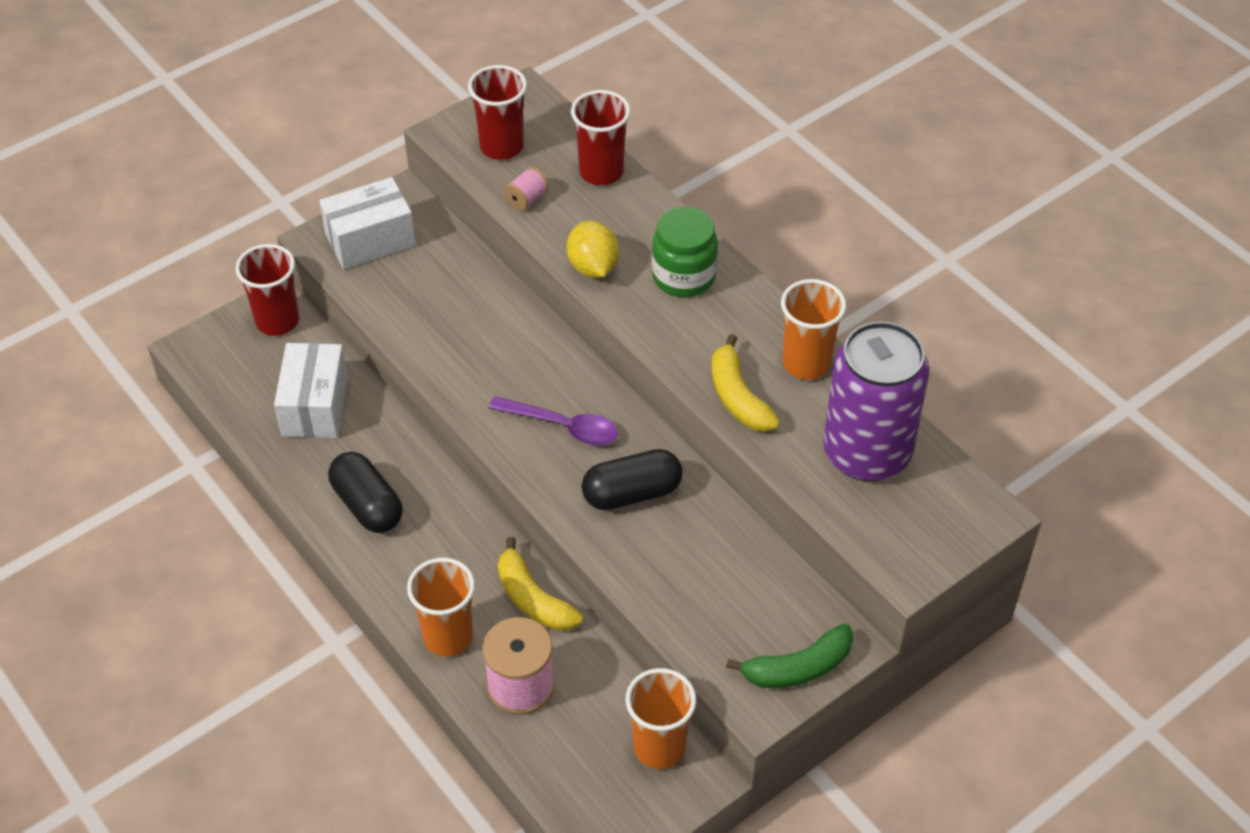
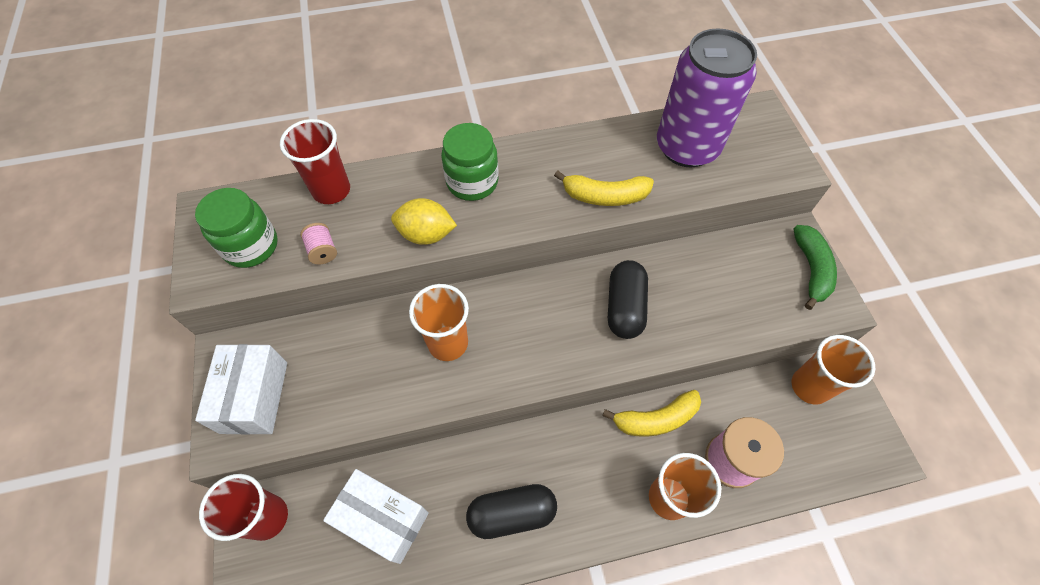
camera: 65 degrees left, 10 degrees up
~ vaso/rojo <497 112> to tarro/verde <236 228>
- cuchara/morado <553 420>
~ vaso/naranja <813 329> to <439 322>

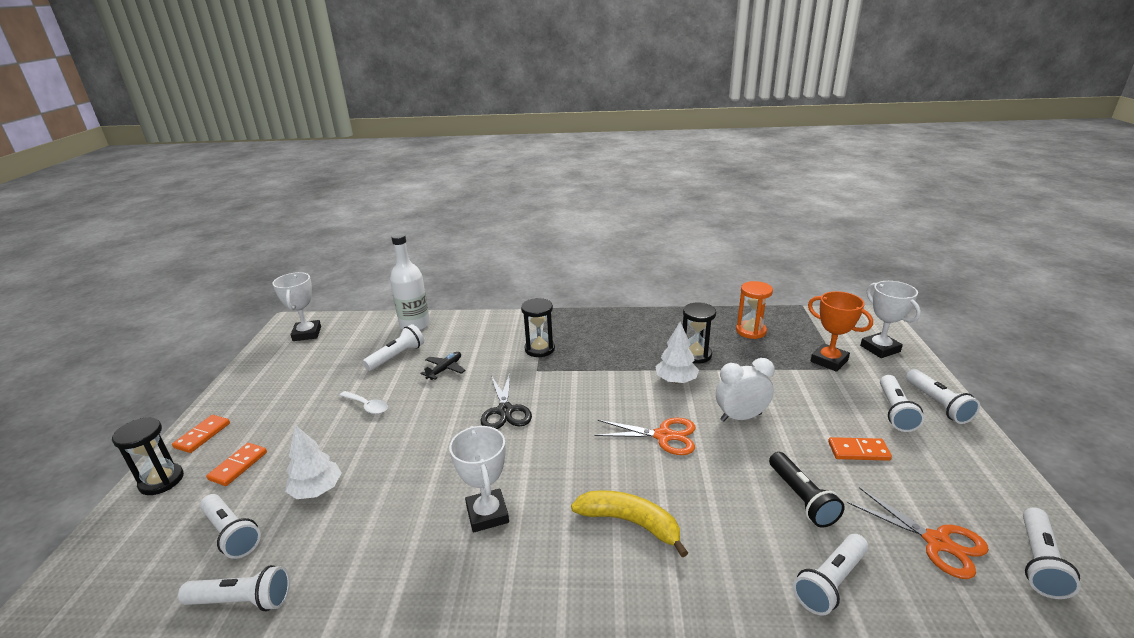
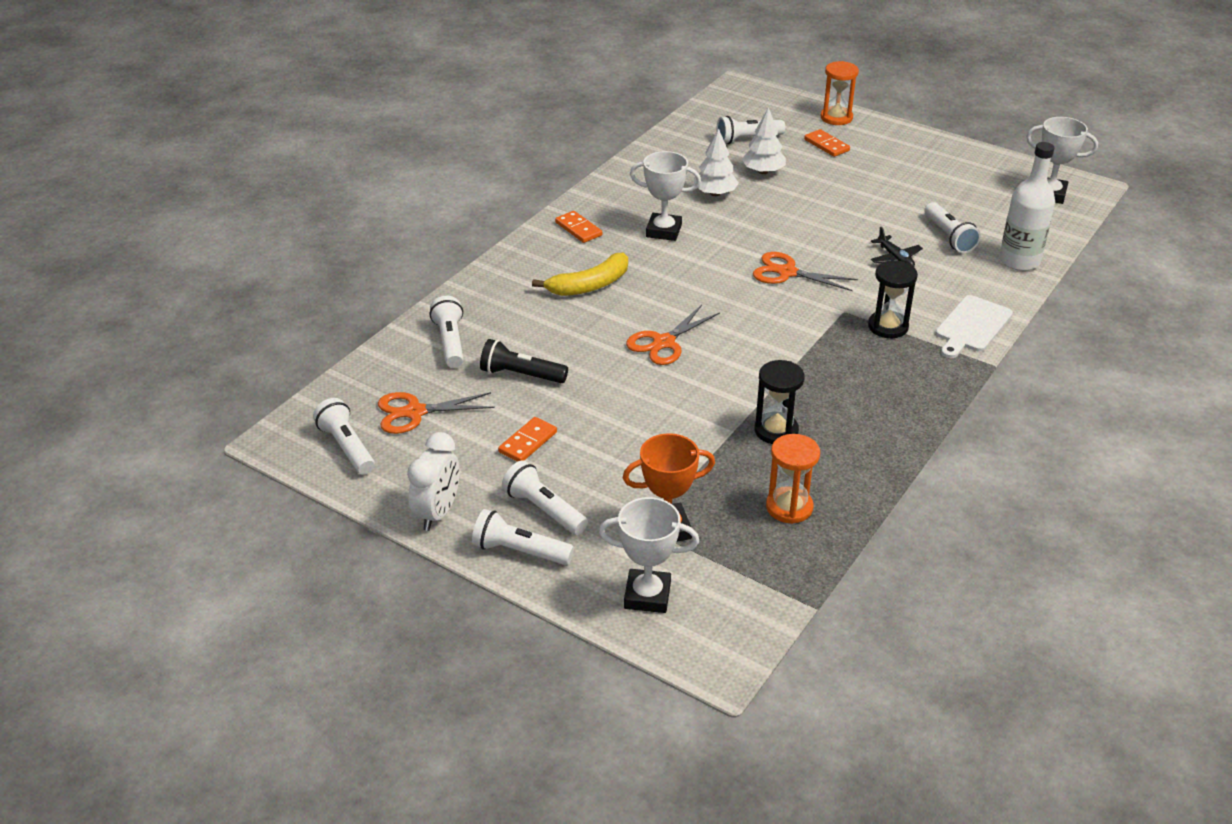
camera: 120 degrees right, 10 degrees up
~ reloj de arena/negro <148 456> to reloj de arena/naranja <839 93>
~ ficha de dominó/naranja <201 434> to <578 227>
- lámpara de mano/blanco <234 588>
- cuchara/blanco <363 402>
~ tijeras/negro <506 400> to tijeras/naranja <805 271>
~ árbol/blanco <677 352> to <716 162>
~ despertador/blanco <745 390> to <433 481>
+ tabla de cortar/blanco <974 326>

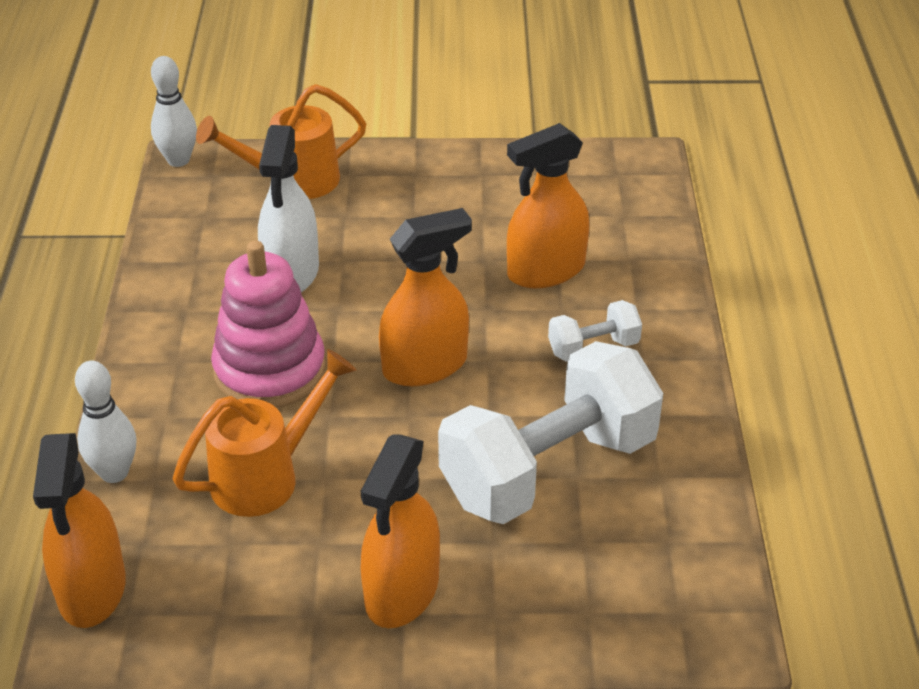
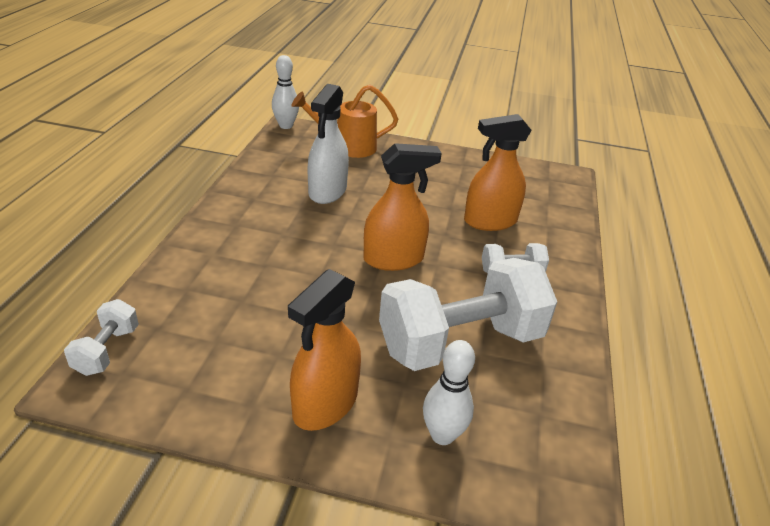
camera: 10 degrees right, 5 degrees down
~ pulverizador/naranja <79 530> to mancuerna/blanco <101 337>
~ bolo/blanco <105 422> to <449 392>
- regadera/naranja <264 433>
- juguete apilable/rosa <268 324>

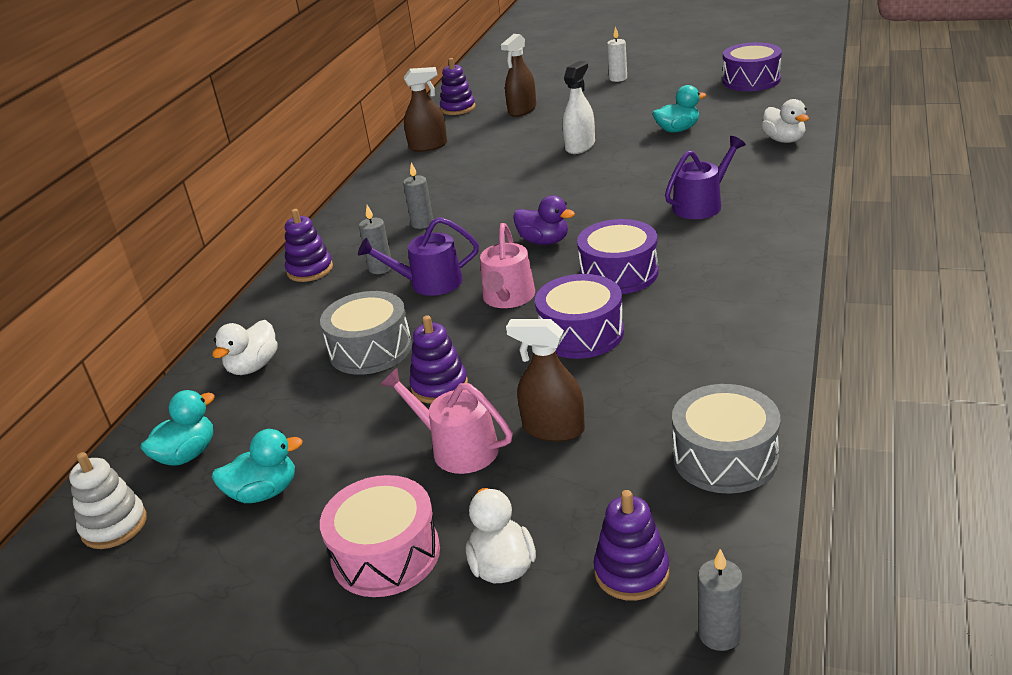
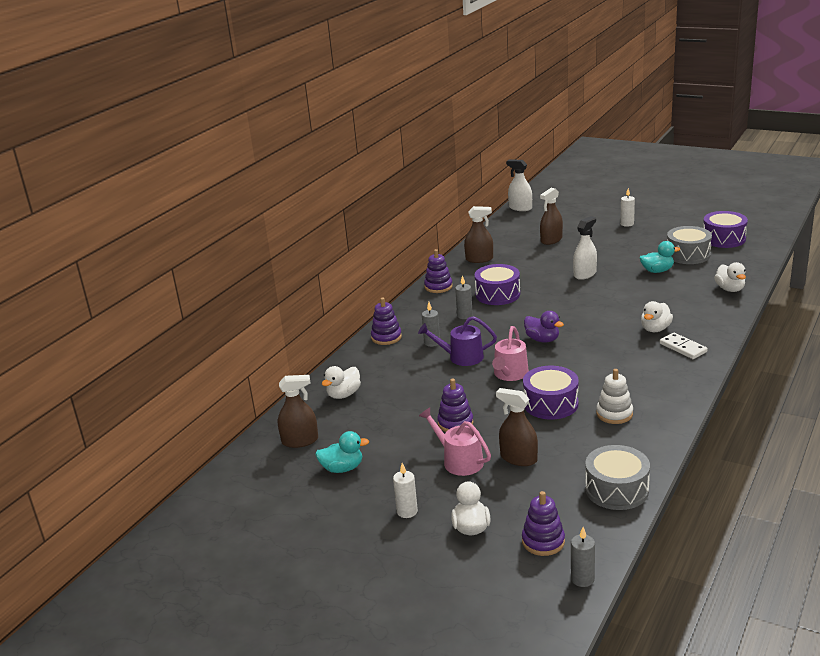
camera: 10 degrees right, 5 degrees down
~ juguete apilable/blanco <108 500> to <614 396>
~ pato/turquesa <178 428> to pulverizador/marrón <298 411>
~ tambor/gris <366 333> to <689 245>
~ tambor/rosa <380 536> to vela/blanco <405 490>
~ juguete apilable/morado <457 86> to <438 271>
~ tambor/morado <618 256> to <497 284>
~ regadera/morado <705 177> to pato/blanco <657 316>
+ pulverizador/blanco <519 185>
+ ficha de dominó/blanco <683 346>

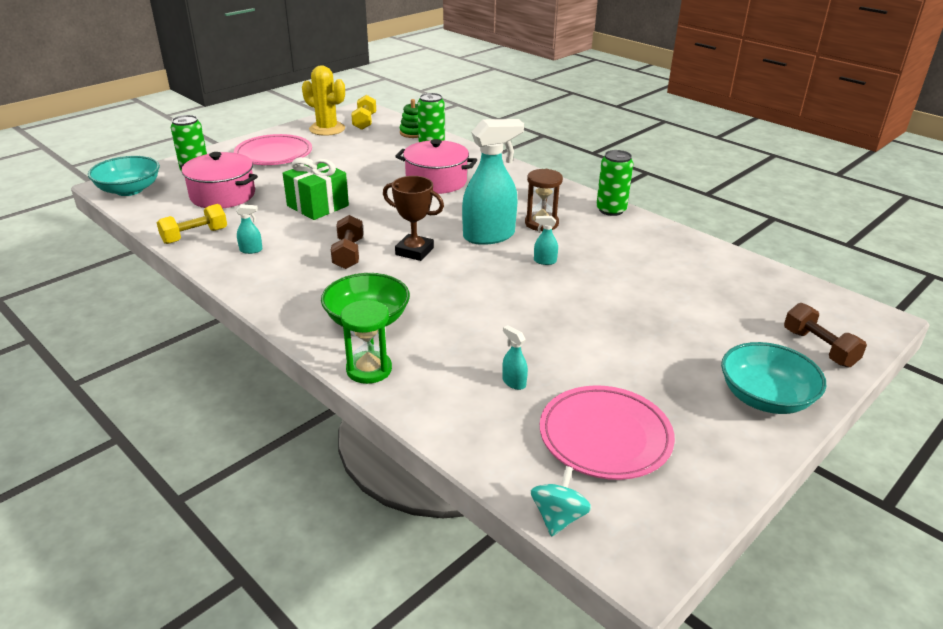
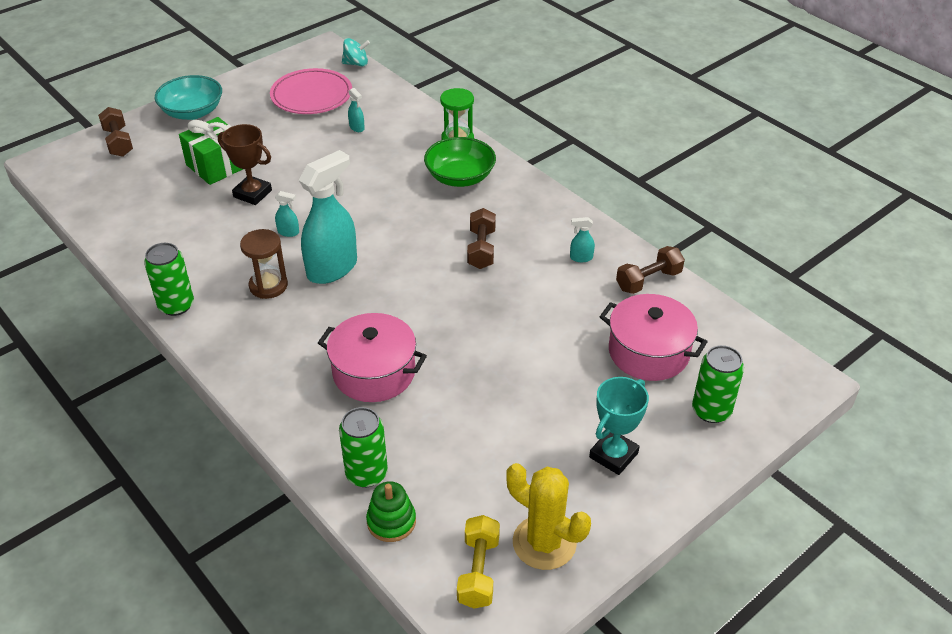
camera: 175 degrees left, 10 degrees up
- cuenco/turquesa <124 176>
~ mancuerna/amarillo <192 224> to mancuerna/marrón <650 270>
~ plato/rosa <273 149> to trofeo/turquesa <619 426>
~ regalo/verde <316 188> to <211 151>
~ trofeo/marrón <413 218> to <245 164>
~ pulverizador/turquesa <493 182> = <328 217> 150 degrees clockwise
~ peonza/turquesa <561 501> = <356 52> 120 degrees counterclockwise

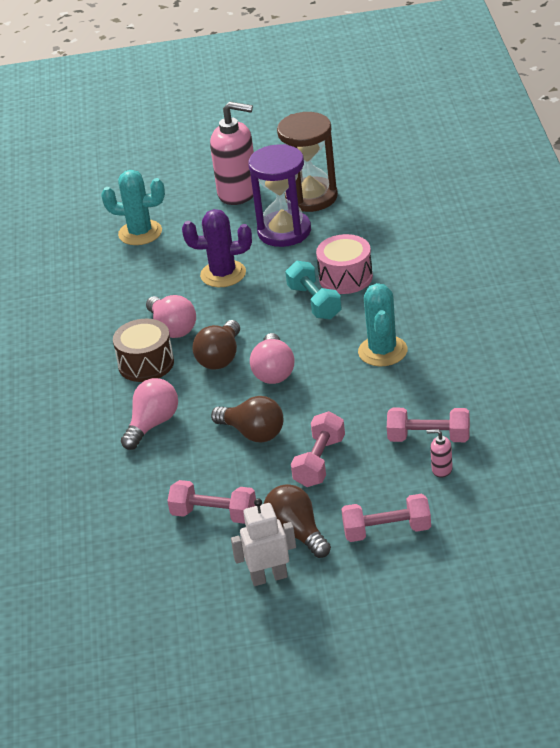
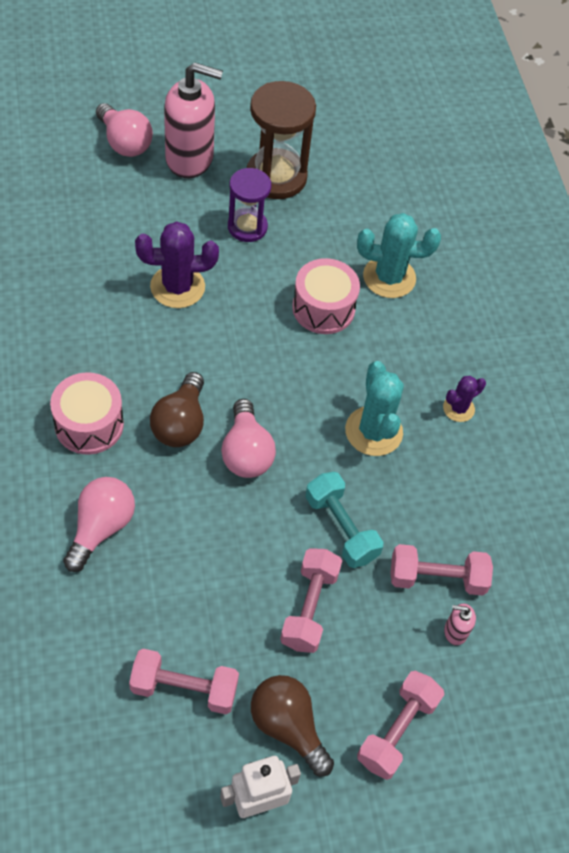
camera: 15 degrees left, 20 degrees up
~ cactus/turquesa <133 207> to <399 255>
~ tambor/marrón <143 350> to tambor/rosa <87 413>
~ bombilla/rosa <171 316> to <124 130>
- bombilla/marrón <247 419>
~ reloj de arena/morado <279 195> = <249 205> x0.63
~ mancuerna/turquesa <313 290> to <344 520>
~ mancuerna/rosa <386 518> = <400 725> 45 degrees counterclockwise
+ cactus/morado <464 399>

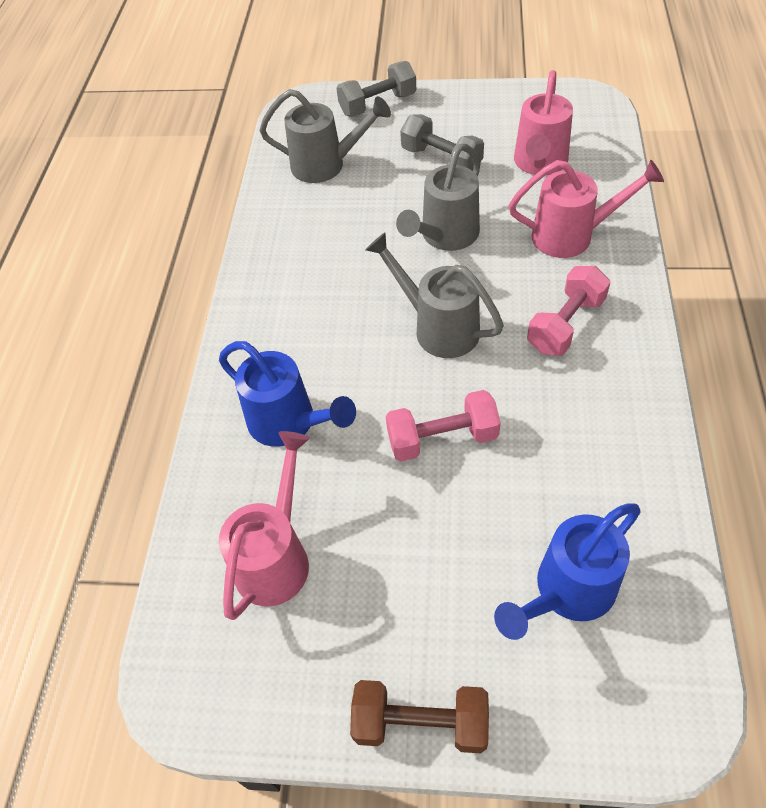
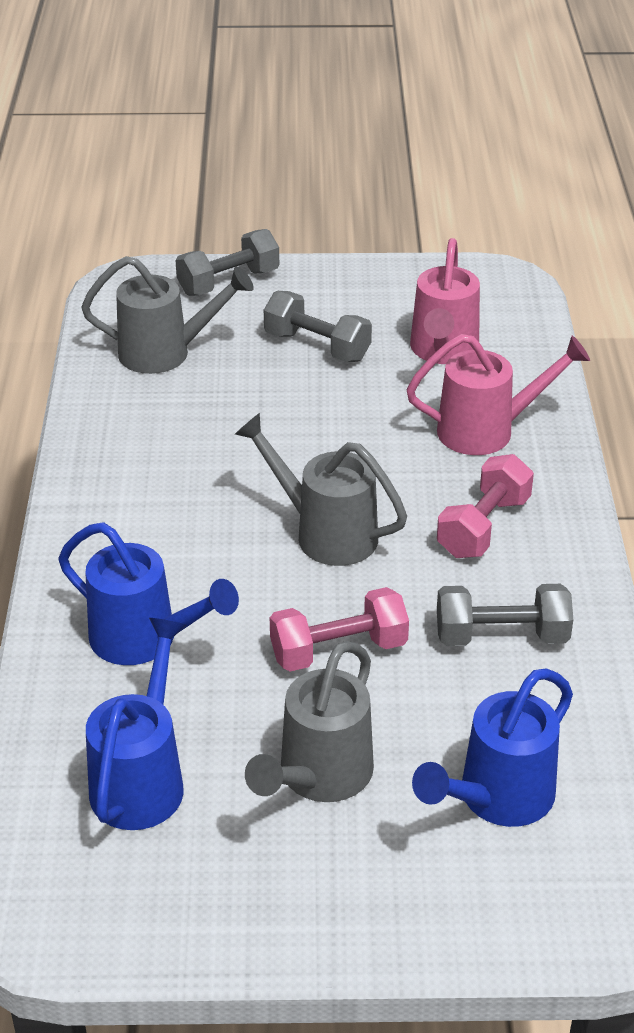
camera: 10 degrees left, 15 degrees down
~ regadera/rosa <264 525> to regadera/azul <136 724>
- mancuerna/marrón <419 716>
~ regadera/gris <438 197> to <309 721>
+ mancuerna/gris <505 615>

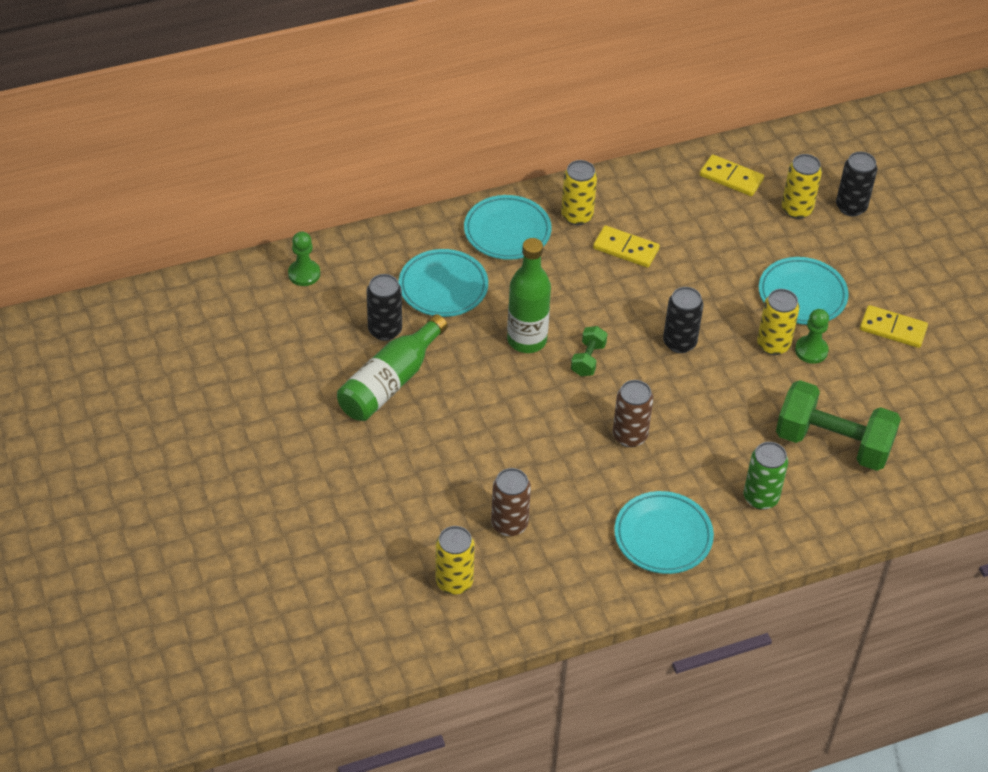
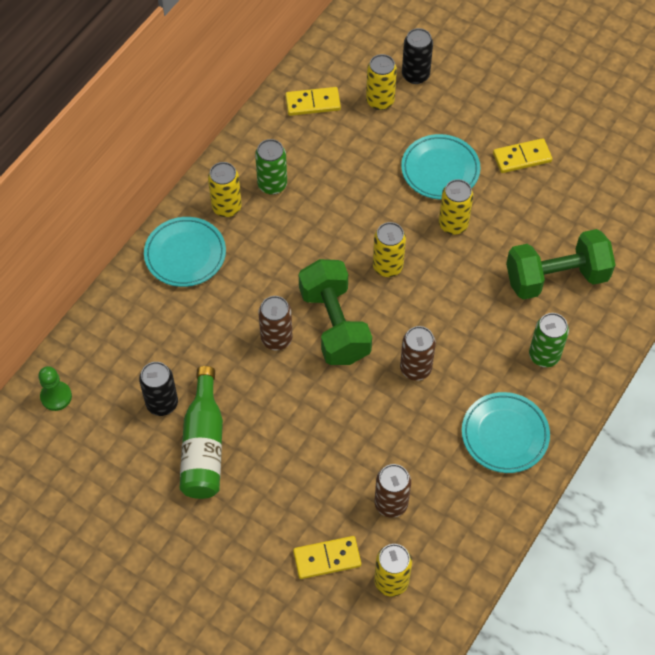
camera: 35 degrees left, 10 degrees up
- plato/turquesa <443 283>
~ botella/verde <529 295> to lata/marrón <275 323>
~ mancuerna/verde <589 351> = <335 312> x2.19
~ ficha de dominó/amarillo <626 246> to <327 557>
~ lata/negro <683 320> to lata/amarillo <389 249>
- peón/verde <812 336>
+ lata/verde <271 167>

